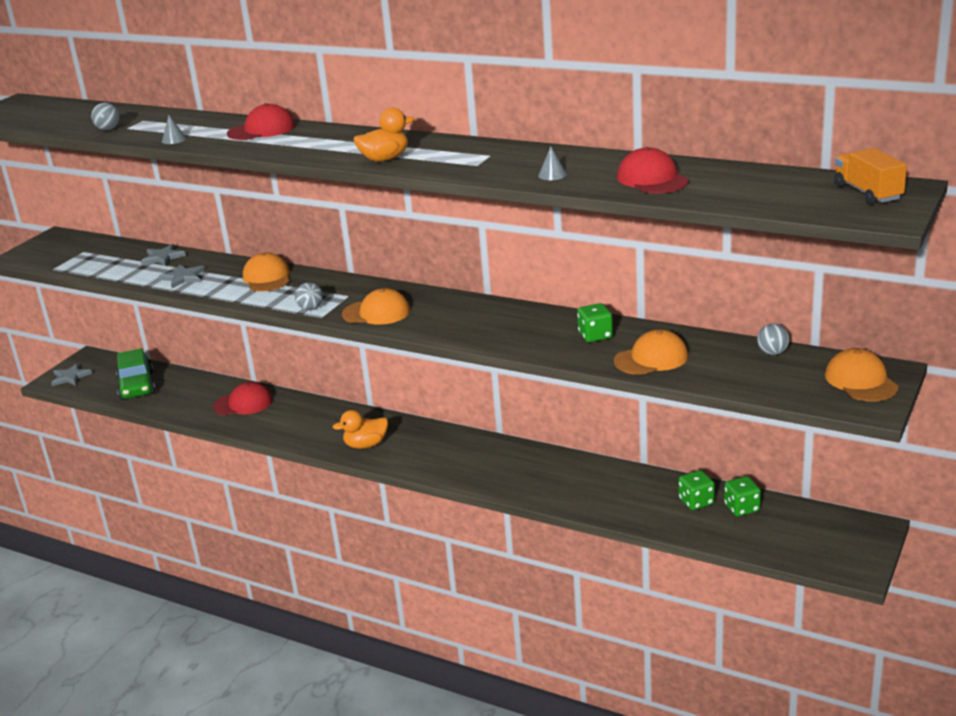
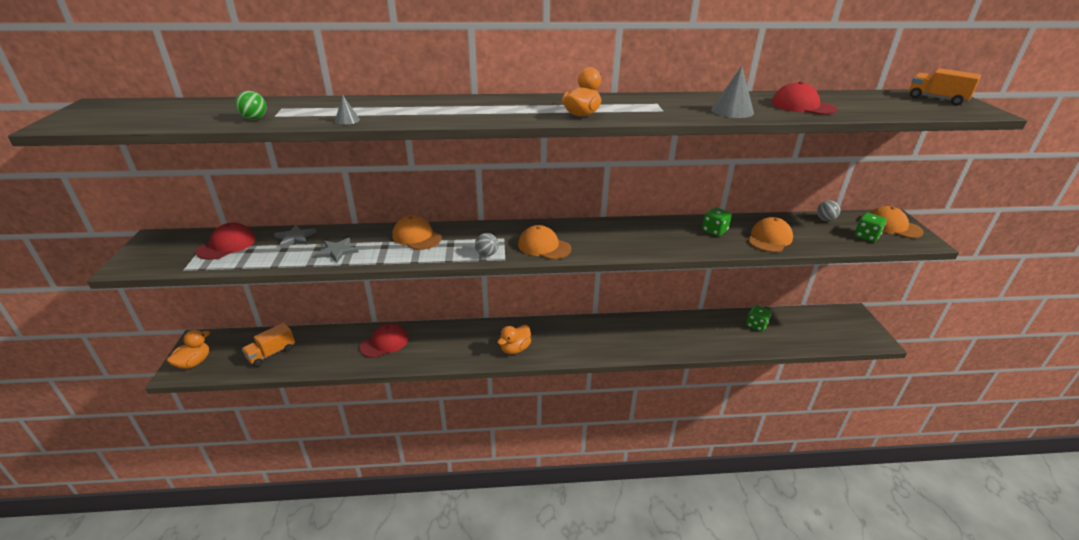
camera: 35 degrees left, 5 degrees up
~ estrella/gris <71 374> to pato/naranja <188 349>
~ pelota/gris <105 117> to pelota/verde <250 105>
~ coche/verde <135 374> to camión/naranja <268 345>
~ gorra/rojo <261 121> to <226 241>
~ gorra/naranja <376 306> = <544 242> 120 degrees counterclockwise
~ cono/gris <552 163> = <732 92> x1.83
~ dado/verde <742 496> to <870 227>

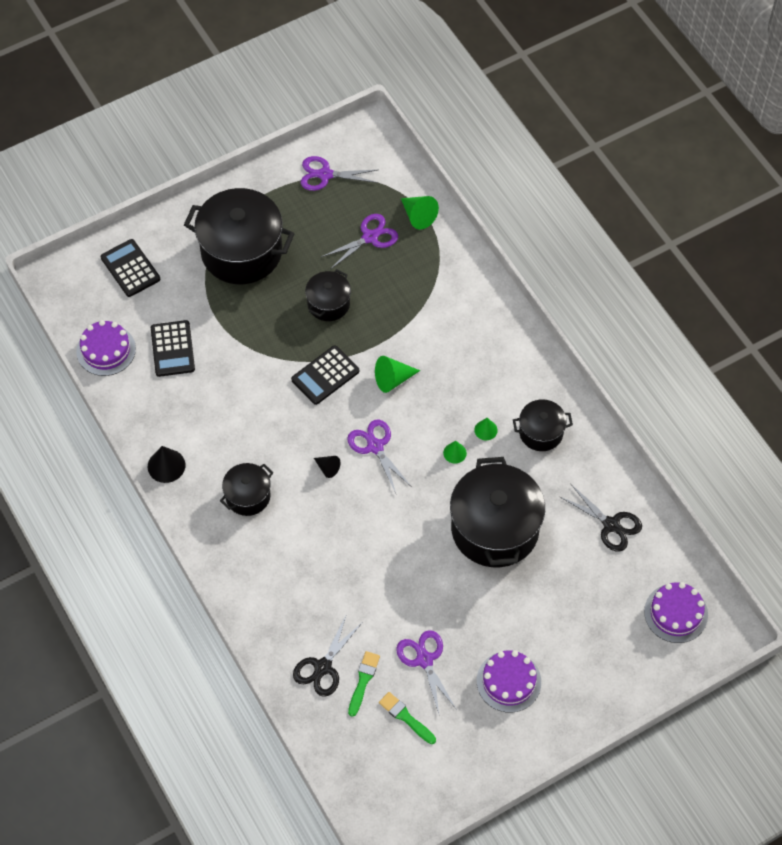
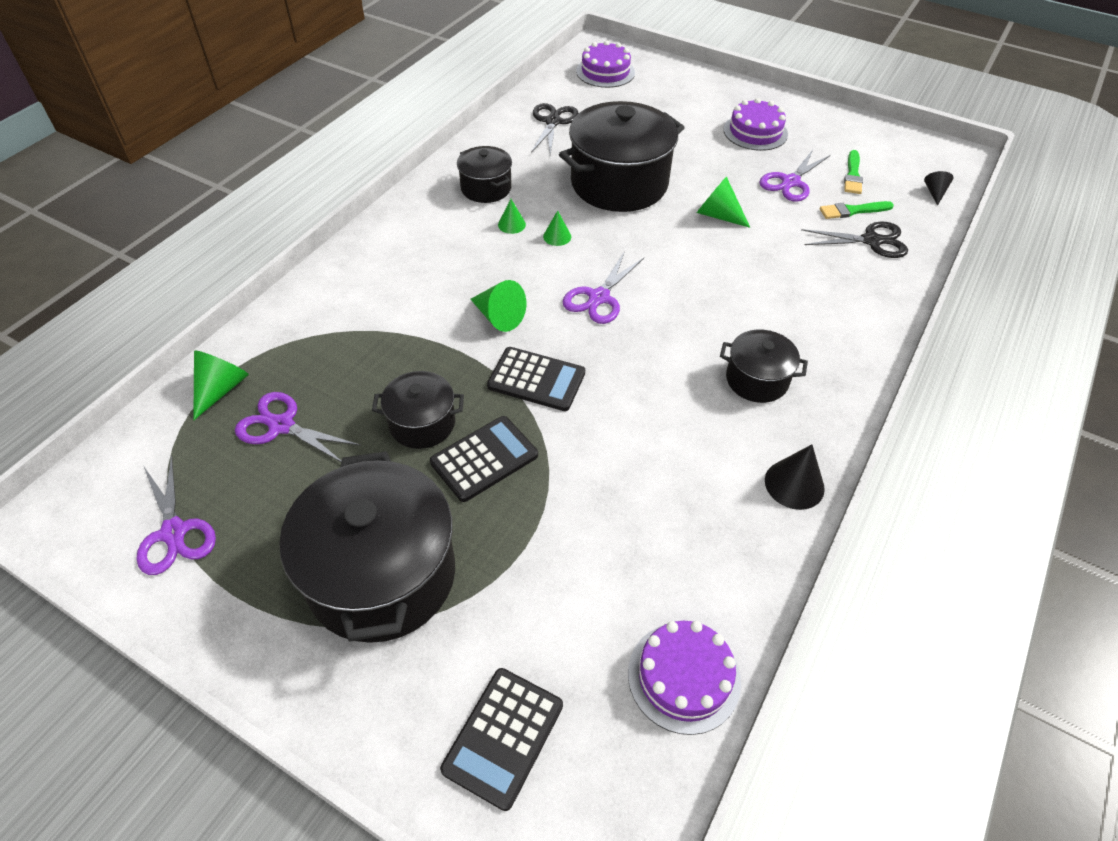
camera: 120 degrees left, 10 degrees down
~ calculadora/negro <173 348> to <484 459>
~ cono/negro <327 467> to <939 188>
+ cono/verde <723 202>

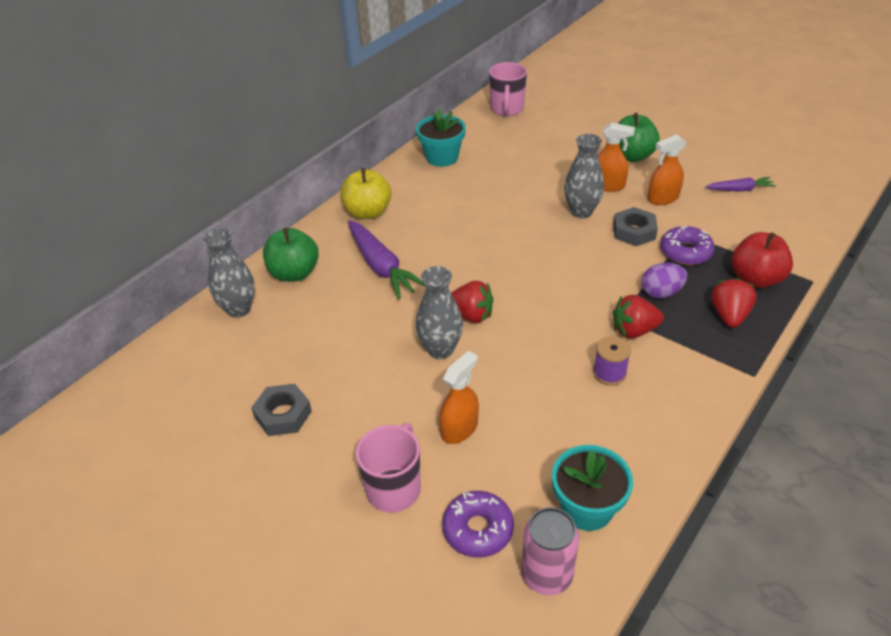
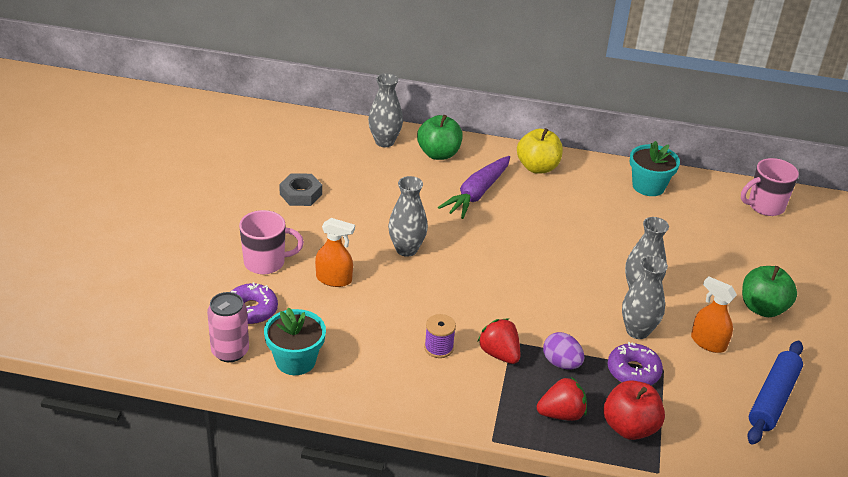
camera: 60 degrees right, 5 degrees down
- fresa/rojo <472 302>
- pulverizador/naranja <616 157>
~ tuerca/gris <635 226> to florero/gris <645 297>
~ zanahoria/morado <740 184> to rodillo/azul <775 393>

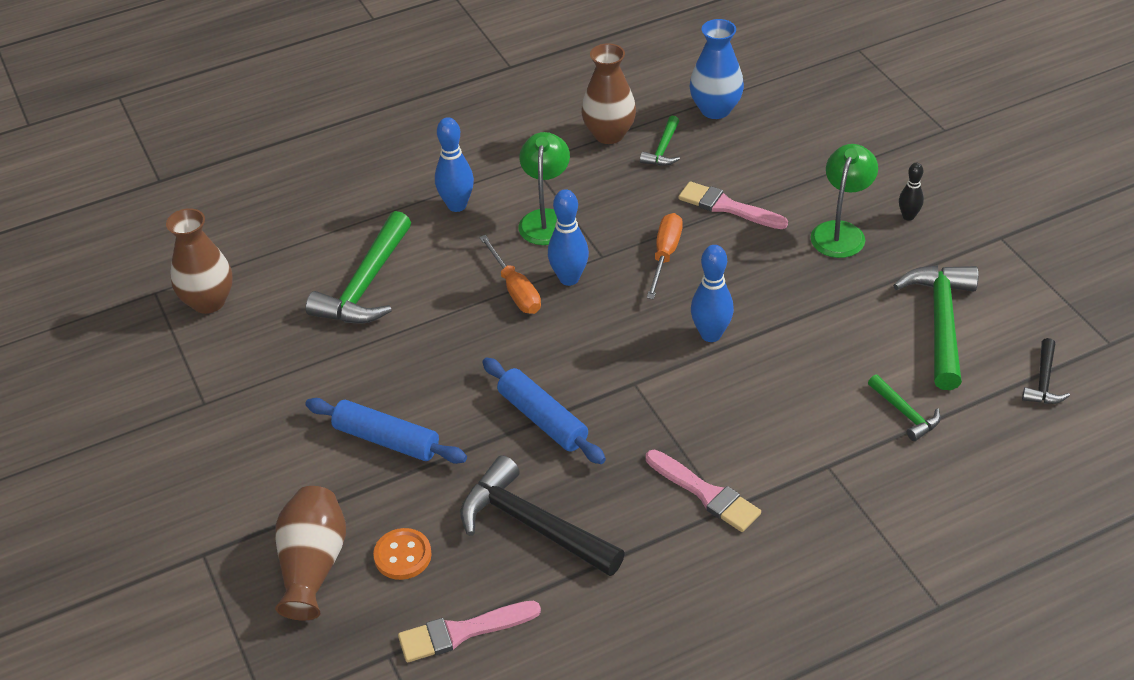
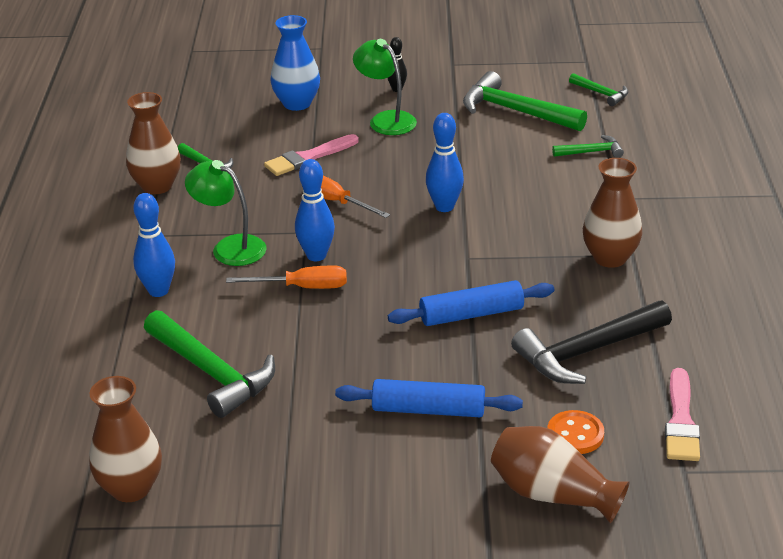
camera: 65 degrees left, 10 degrees down
~ rodillo/azul <386 431> = <429 398> 45 degrees clockwise
~ pincel/rosa <703 491> to florero/marrón <612 213>
~ florero/azul <717 69> to <295 63>
~ martillo/negro <1046 371> to martillo/verde <598 89>

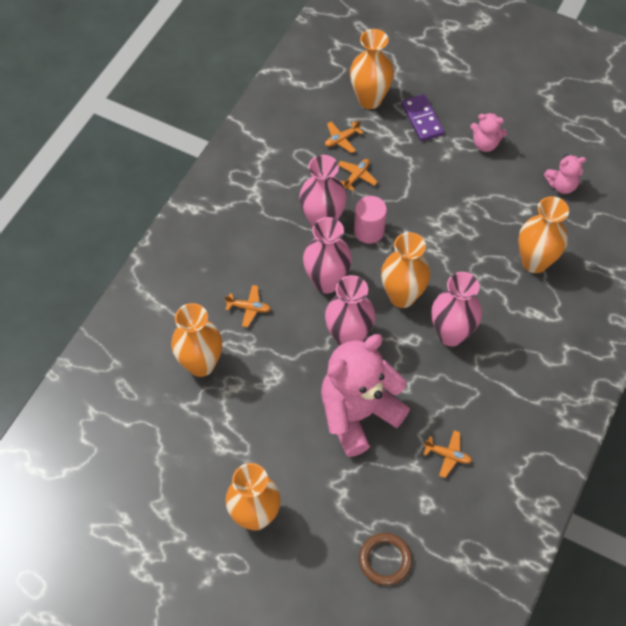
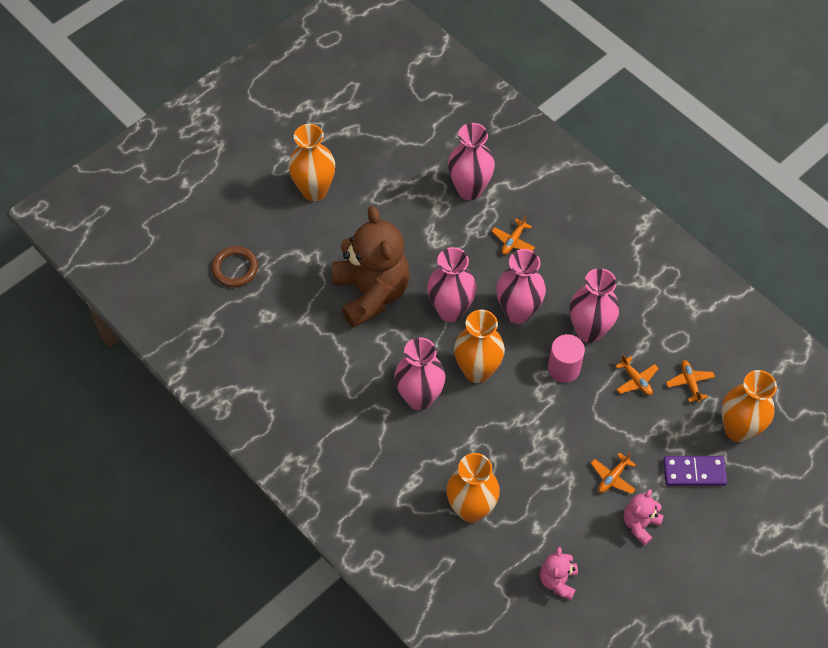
camera: 110 degrees right, 0 degrees up
~ florero/naranja <196 340> to florero/rosa <471 161>
~ osito/rosa <365 395> to osito/marrón <371 267>
~ avión/naranja <447 454> to <613 473>

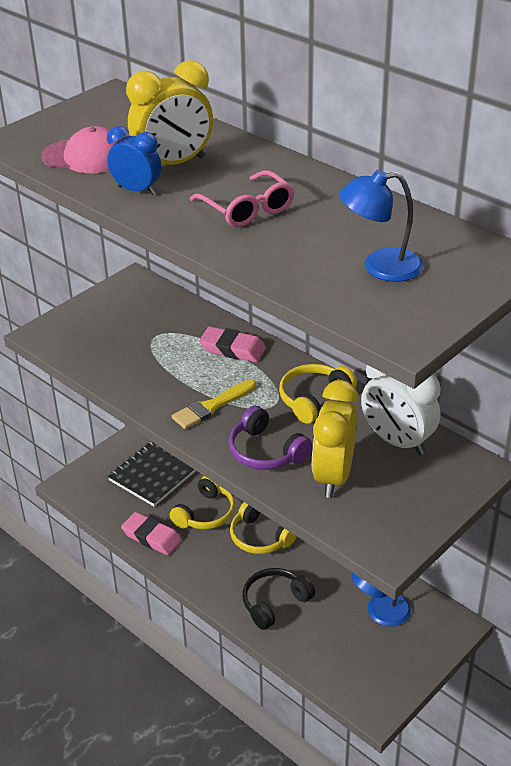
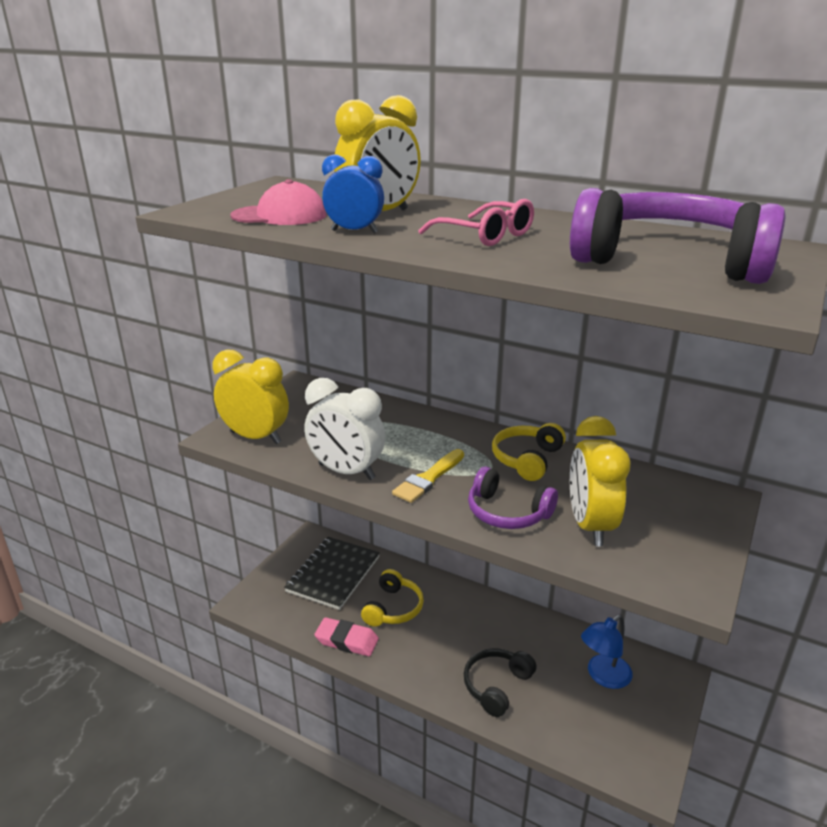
camera: 15 degrees left, 10 degrees down
- goma de borrar/rosa <232 344>
- auriculares/amarillo <263 528>
~ lámpara/azul <381 226> to auriculares/morado <678 236>
~ despertador/blanco <401 410> to <344 429>
+ despertador/amarillo <250 396>

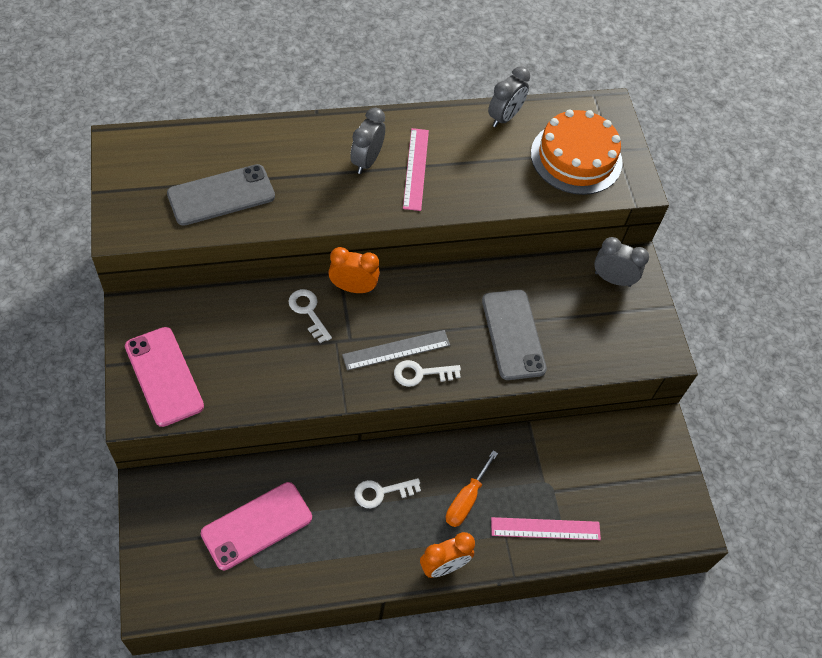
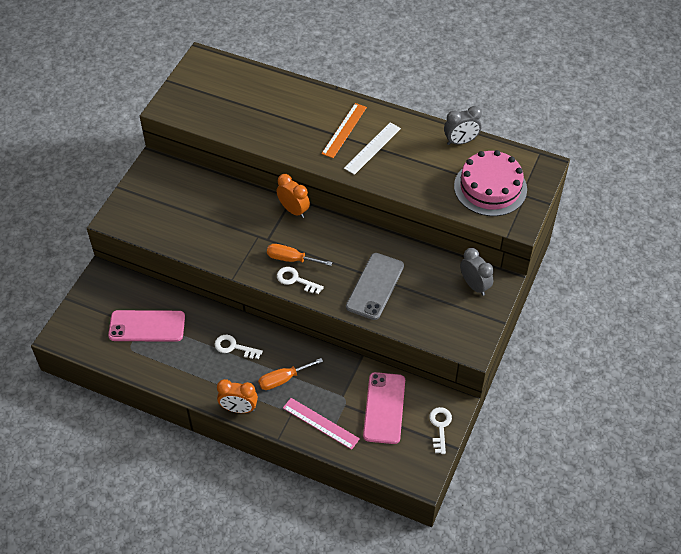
camera: 40 degrees right, 5 degrees down
~ móvil/rosa <164 377> to <384 408>
- móvil/gris <221 195>
~ llave/blanco <310 316> to <440 430>
~ regla/gris <396 350> to destornillador/naranja <299 255>
~ despertador/gris <367 141> to regla/naranja <344 130>
~ regla/rosa <416 169> to regla/blanco <372 148>
~ tarta/naranja <577 152> to tarta/rosa <490 183>

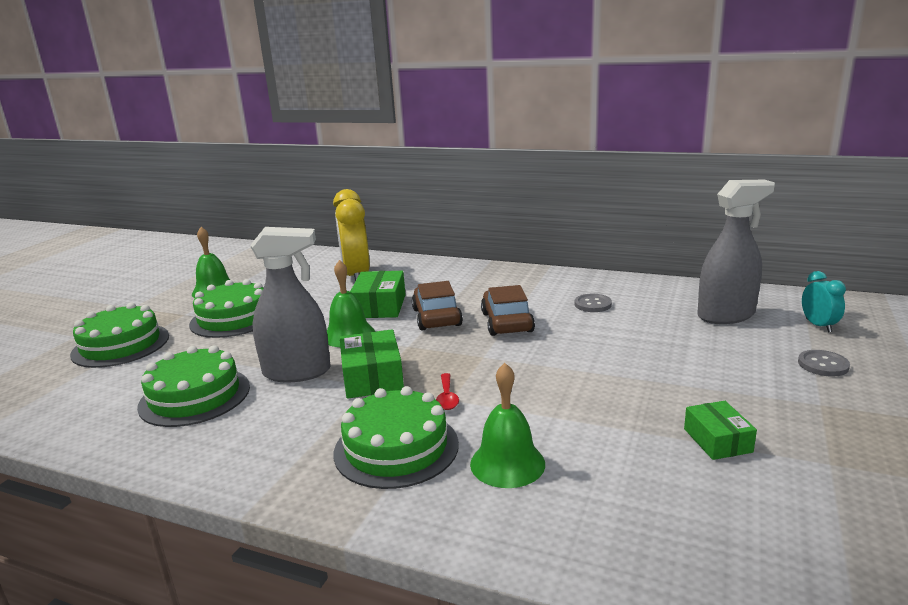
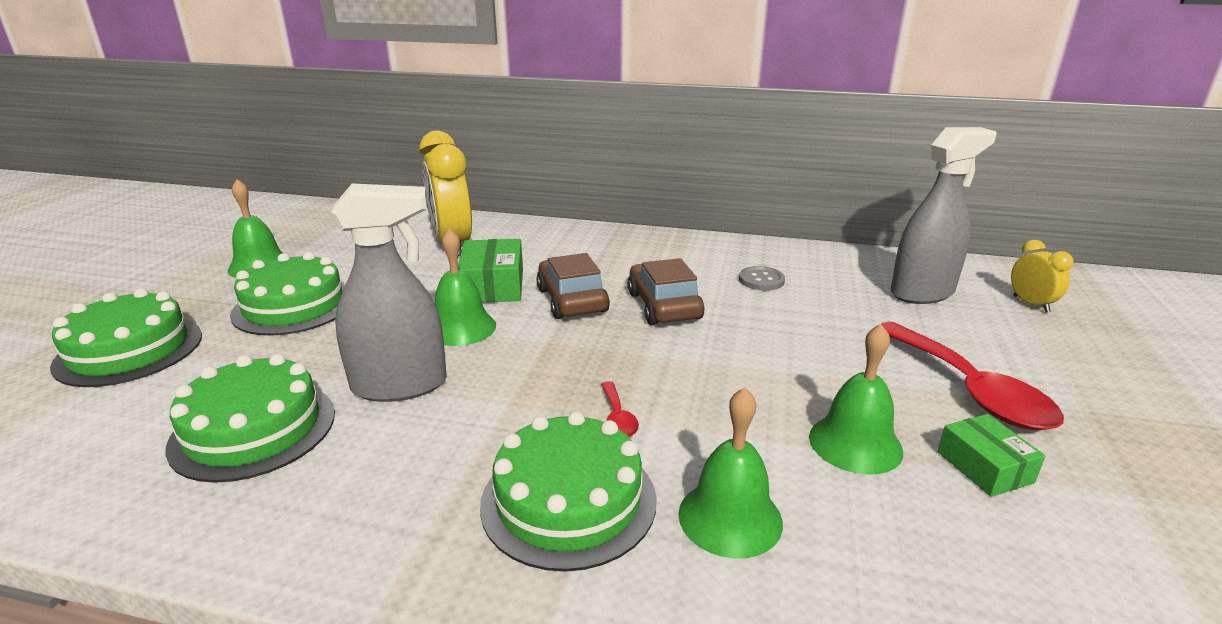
camera: 10 degrees left, 5 degrees up
- caja/verde <372 364>
- botón/gris <824 363>
~ despertador/turquesa <824 301> to despertador/amarillo <1042 276>
+ campana/verde <856 399>
+ cuchara/rojo <970 376>

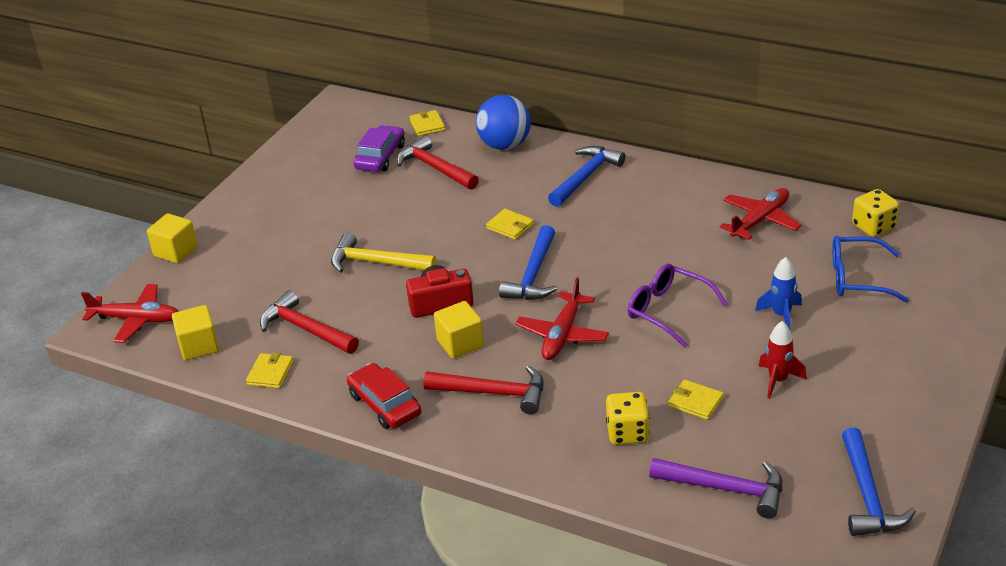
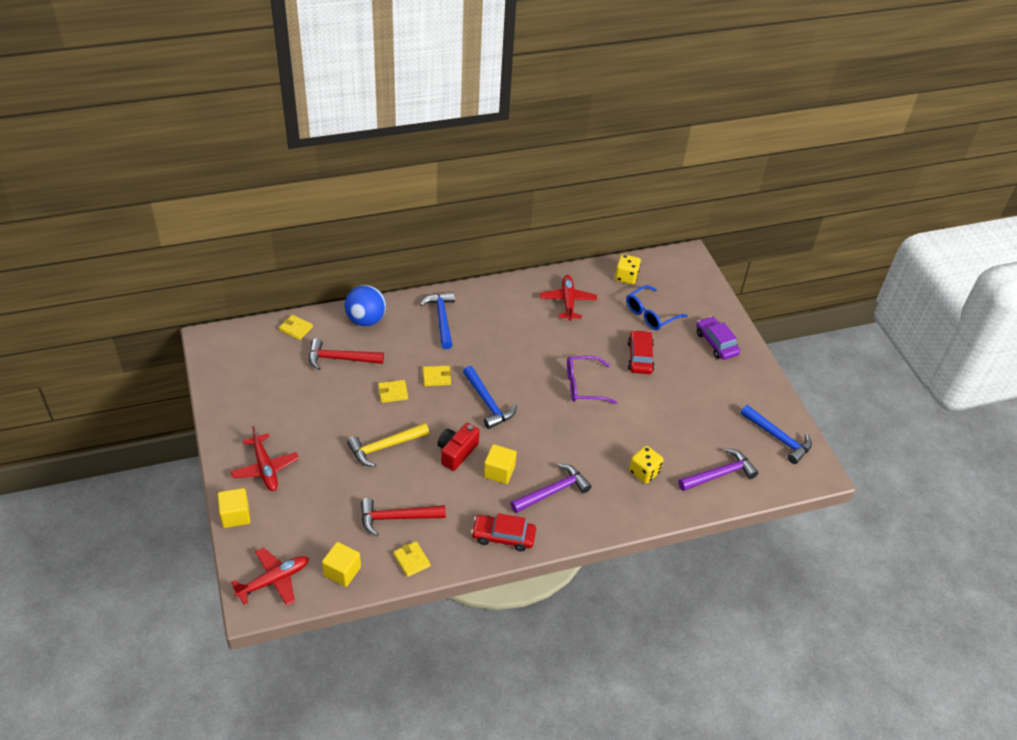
camera: 50 degrees left, 10 degrees up
~ coche/morado <379 148> to <718 338>
~ martillo/rojo <483 389> to martillo/morado <551 488>
~ avión/rojo <562 318> to <265 458>
~ cartera/amarillo <696 400> to <393 391>
~ cohete/azul <778 293> to coche/rojo <641 352>
- cohete/rojo <783 360>

